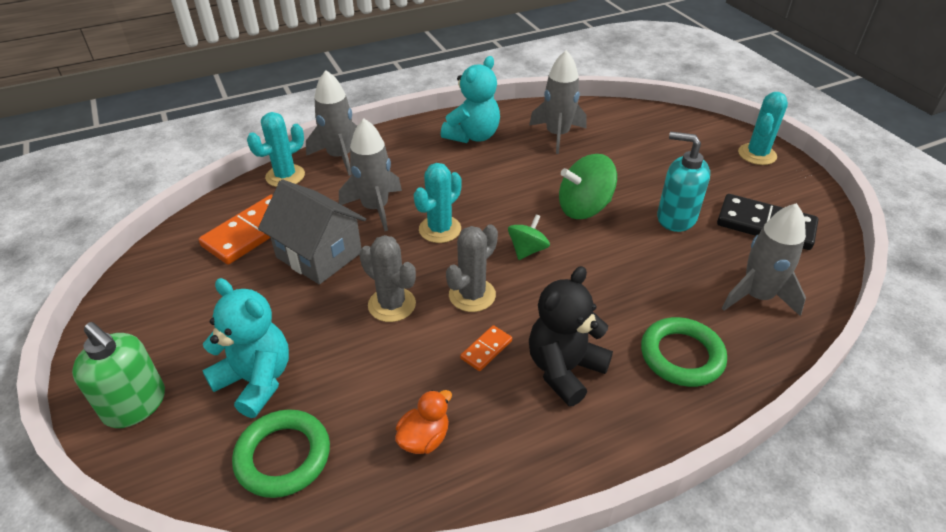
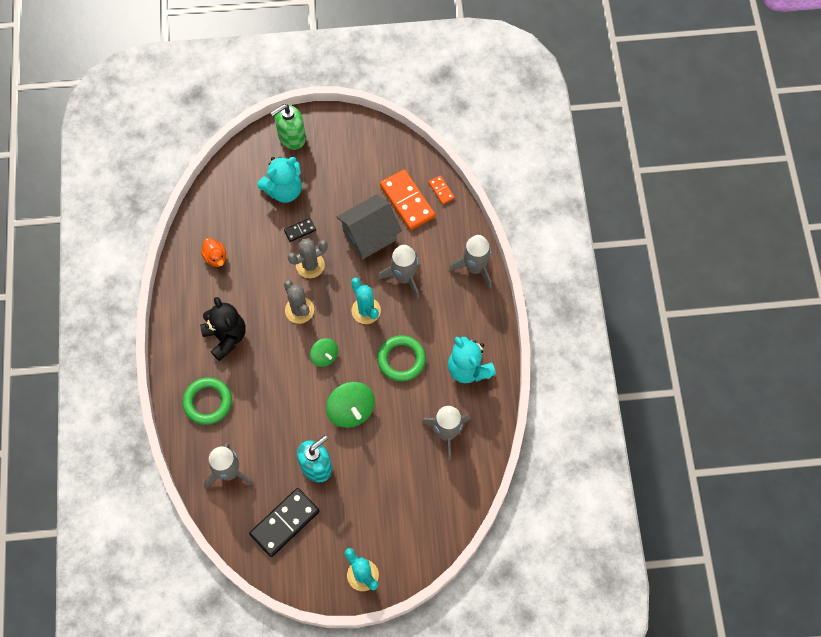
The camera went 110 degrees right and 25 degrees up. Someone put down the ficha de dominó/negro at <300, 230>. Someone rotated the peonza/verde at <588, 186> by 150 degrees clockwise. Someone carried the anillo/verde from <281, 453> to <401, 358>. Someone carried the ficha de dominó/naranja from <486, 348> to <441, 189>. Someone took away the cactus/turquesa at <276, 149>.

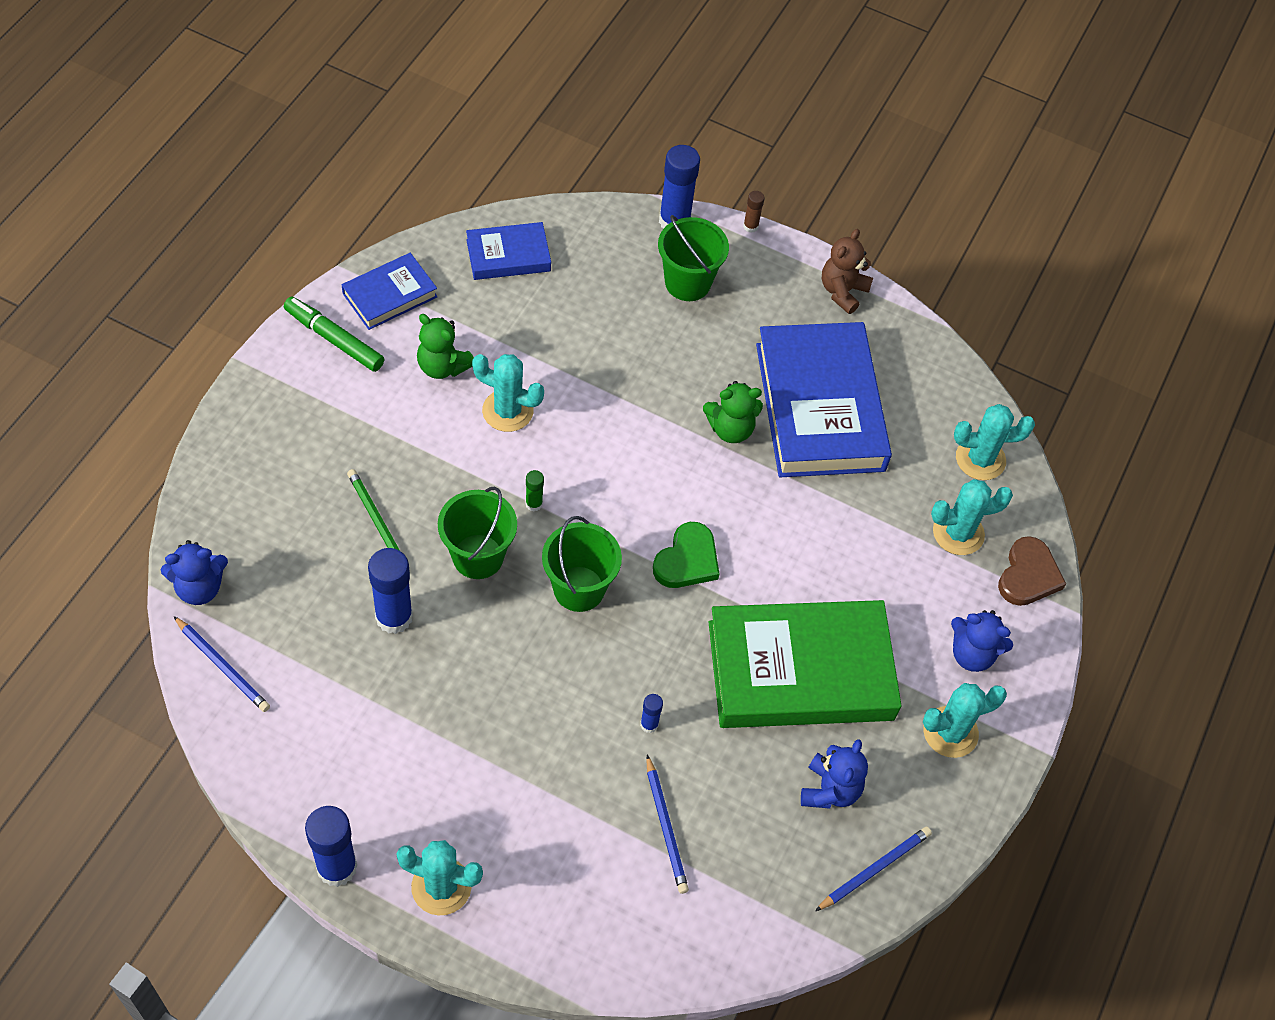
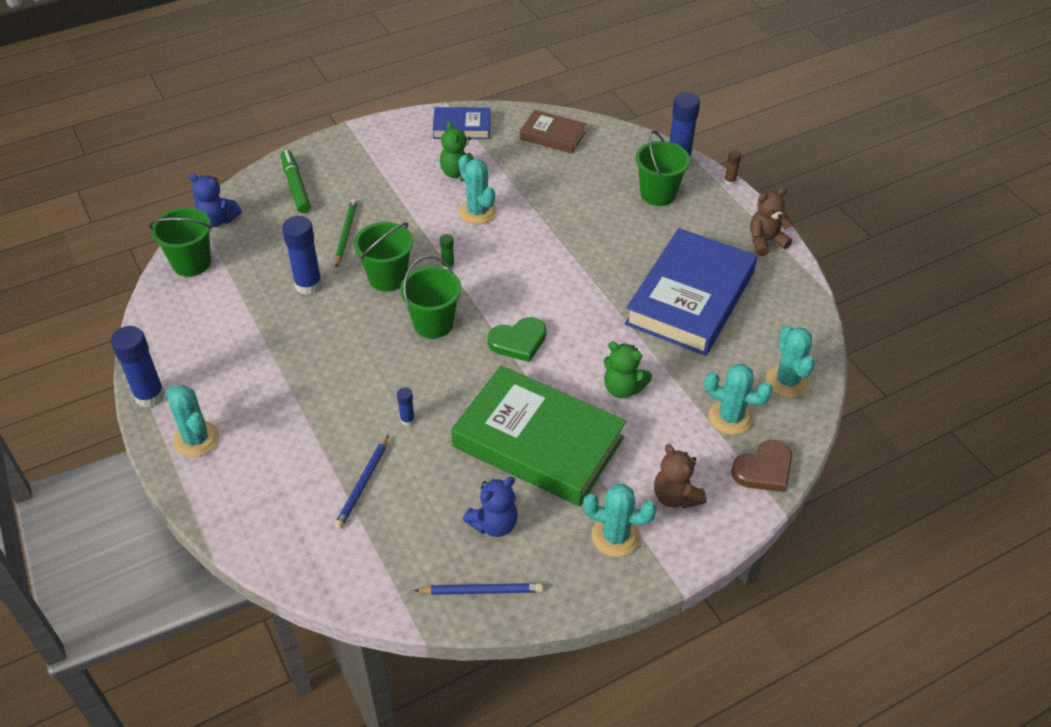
The camera went 40 degrees right and 10 degrees down. Someone swapped the lápiz/azul at <222, 664> for the balde/verde at <180, 242>. Someone carried the rotulador/verde from <334, 334> to <296, 181>. Someone repainted the libro/azul at <508, 251>, which became the libro/marrón at <553, 131>. Someone carried the osito/verde from <733, 412> to <628, 370>. Someone repainted the osito/azul at <982, 641>, which became the osito/marrón at <680, 476>. Someone rotated the cactus/turquesa at <994, 442> by 45 degrees clockwise.

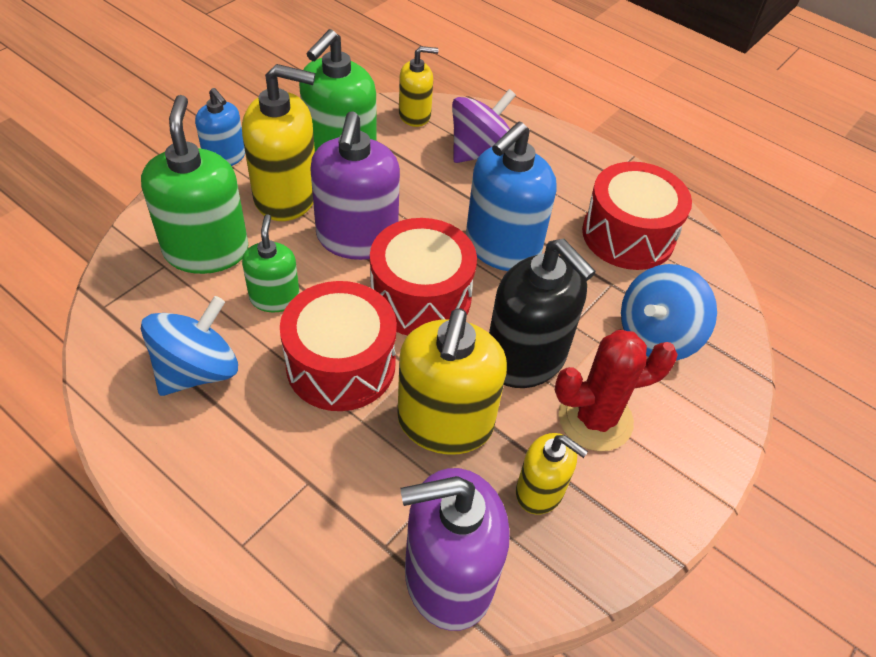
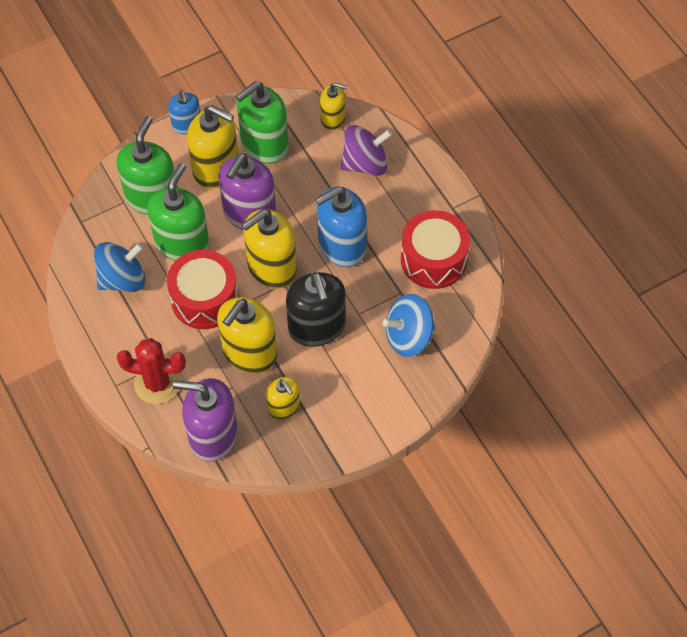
The camera went 25 degrees right and 10 degrees up. Someone carried the cactus/rojo from <616, 390> to <151, 371>. Someone scaled the dispensador de jabón/verde at <271, 263> by 1.75. Someone swapped the tambor/rojo at <423, 277> for the dispensador de jabón/amarillo at <269, 249>.

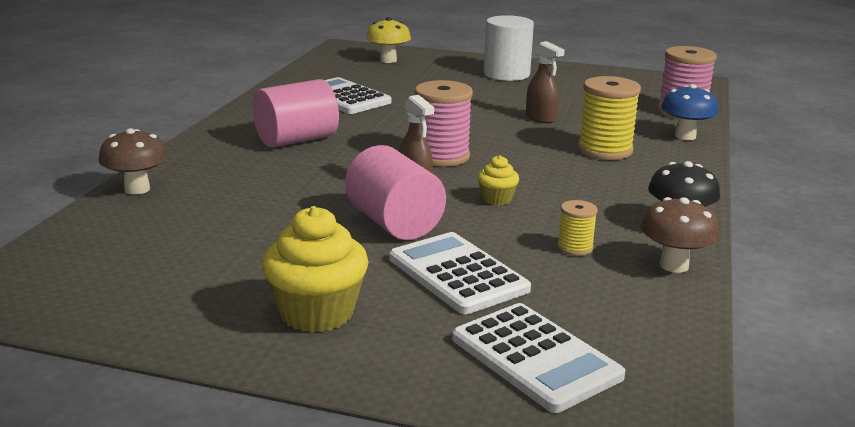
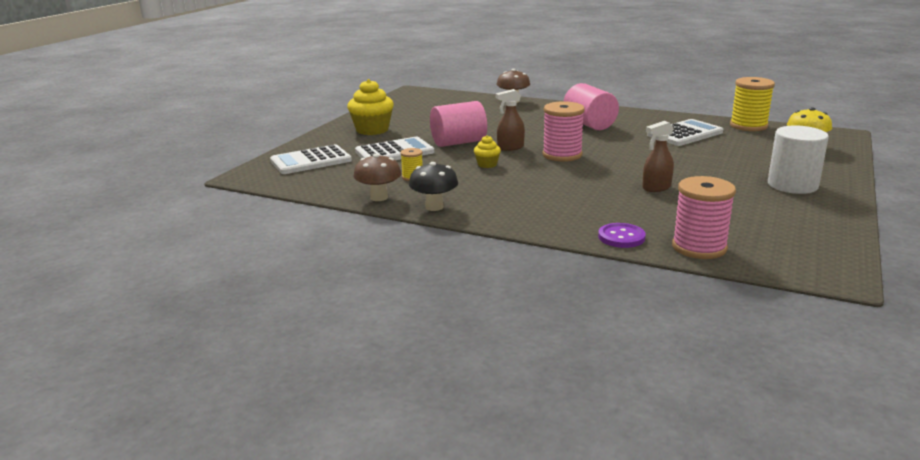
The camera went 100 degrees right and 0 degrees up. Someone swapped the seta/azul at <689, 112> for the botón/morado at <622, 235>. Someone carried the carrete/amarillo from <609, 118> to <752, 104>.

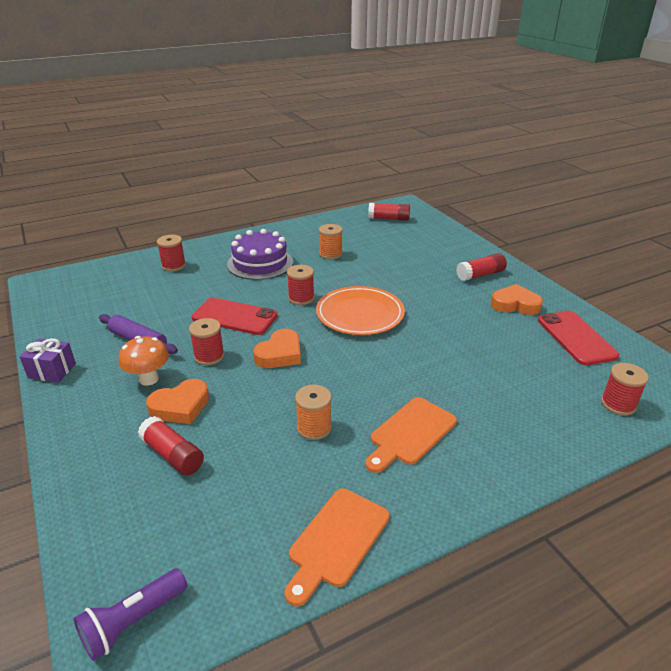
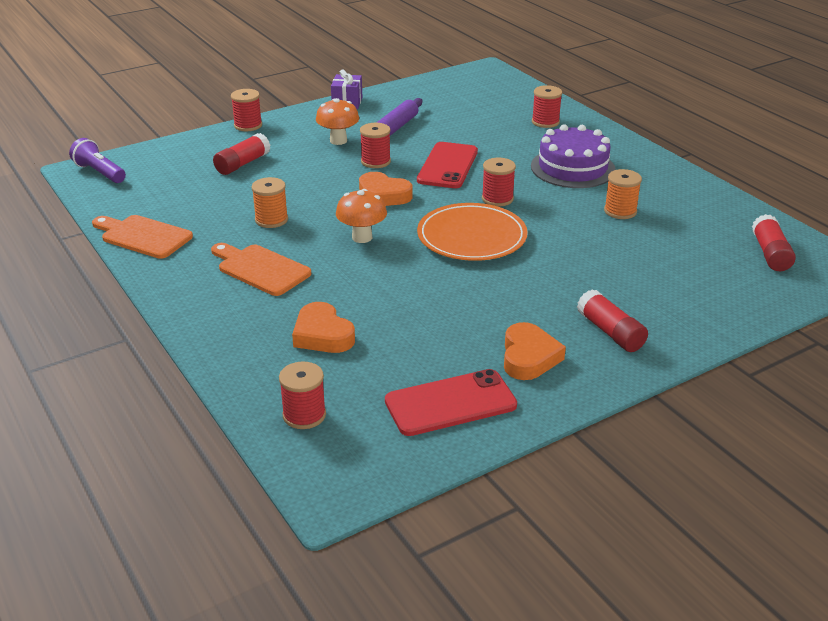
The camera went 85 degrees right and 0 degrees up. Someone put down the carrete/rojo at <246, 110>. Someone carried the corazón/naranja from <177, 401> to <323, 327>. Someone put down the seta/naranja at <361, 216>.

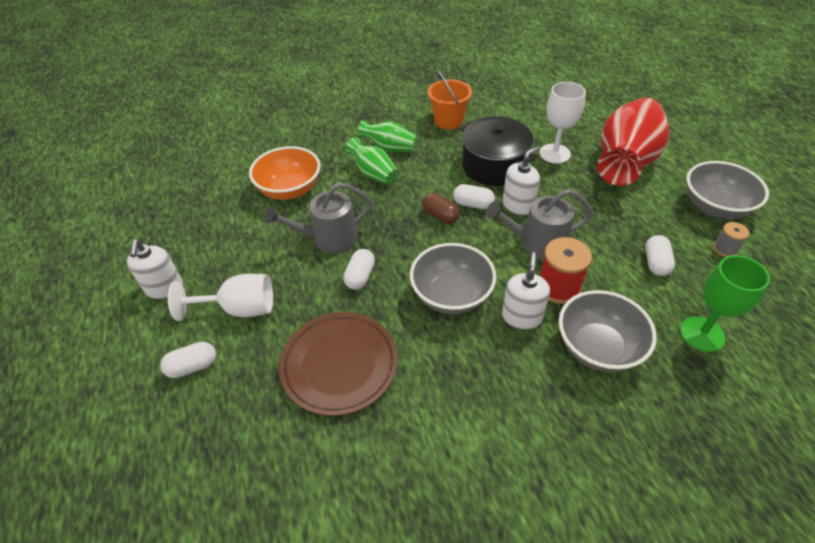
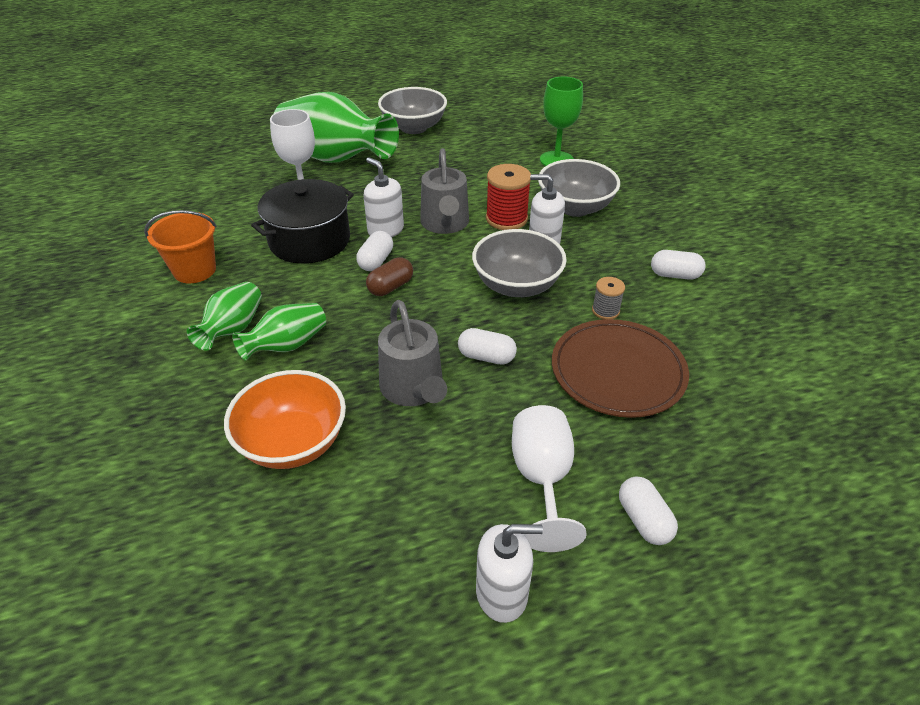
The camera went 90 degrees left and 5 degrees down. Someone repainted the florero/rojo at <633, 142>, which became the florero/verde at <336, 127>. Someone carried the carrete/gris from <731, 239> to <608, 298>. Someone carried the cápsula/blanco from <660, 255> to <678, 265>.

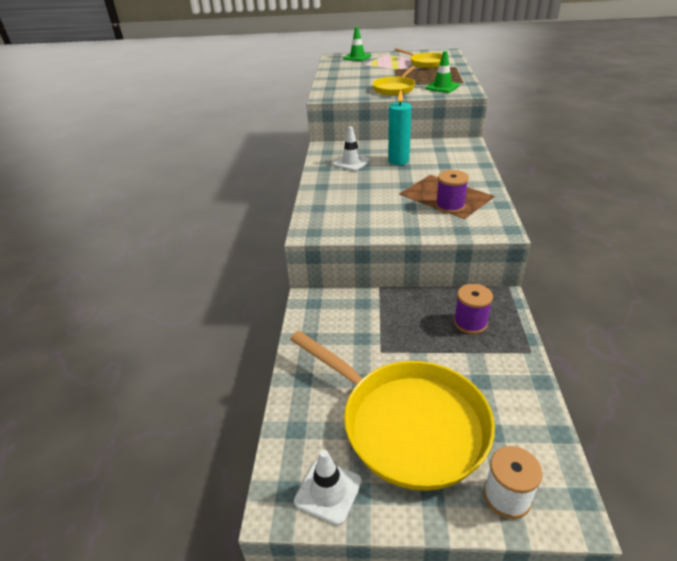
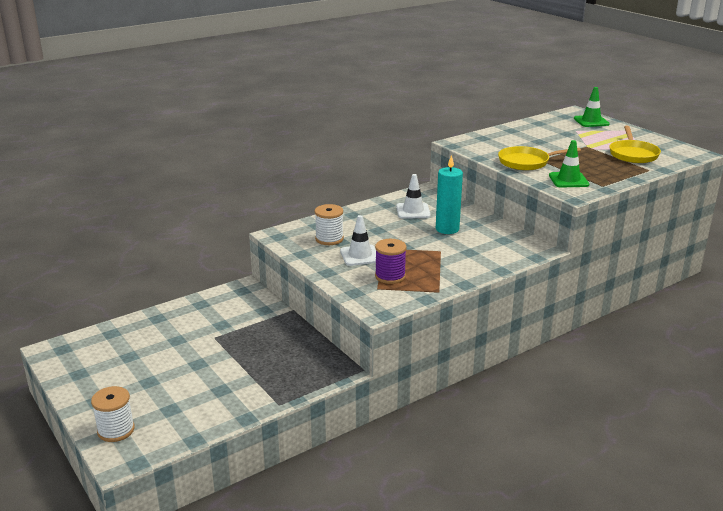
The camera went 50 degrees right and 10 degrees down. Someone put down the carrete/blanco at <329, 224>. Someone carried the cono de tráfico/blanco from <328, 487> to <358, 240>. Someone took away the sartén/amarillo at <392, 410>. Someone took away the carrete/morado at <473, 309>.

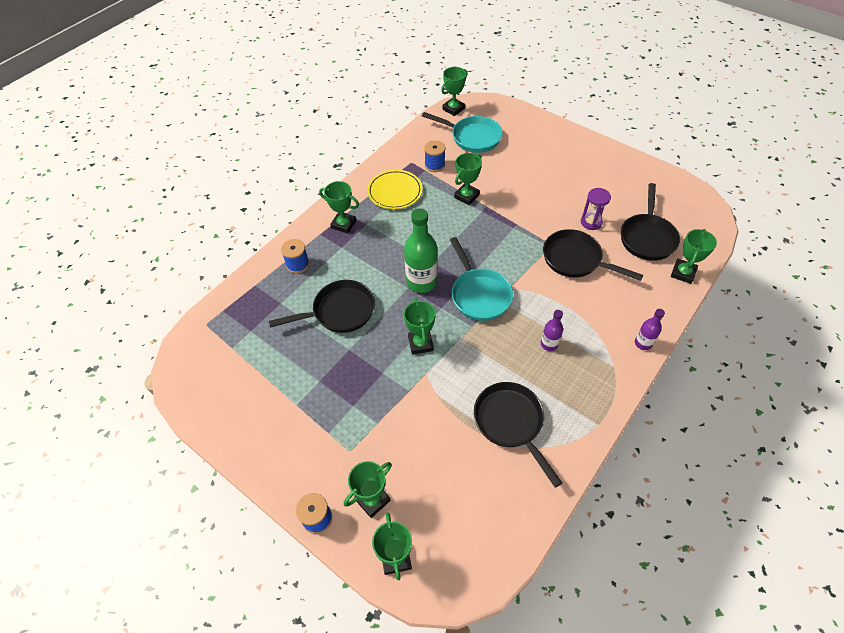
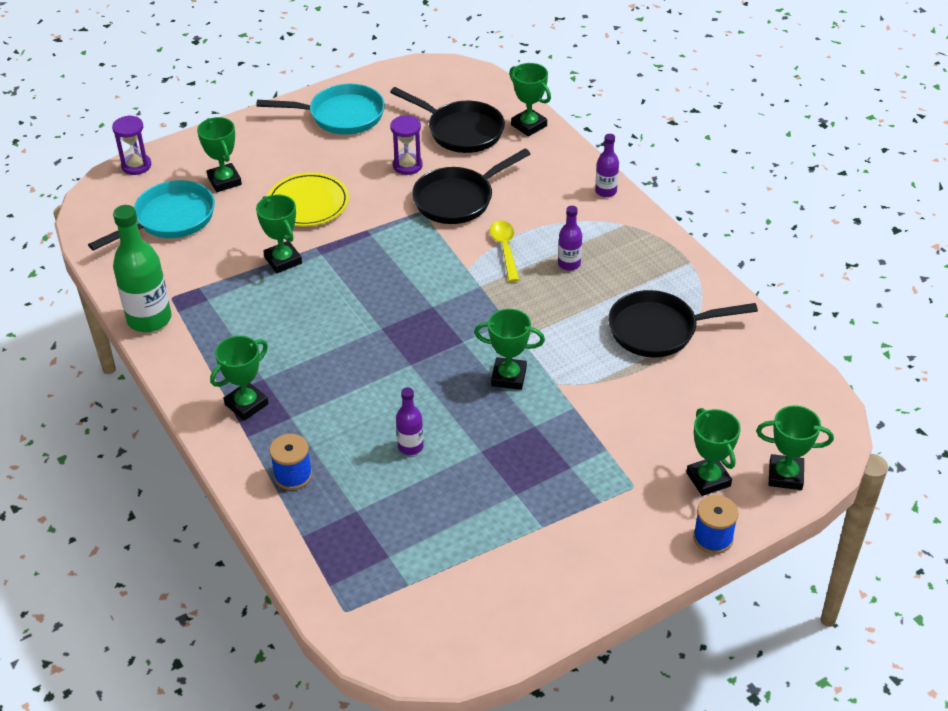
The camera went 70 degrees left and 10 degrees down. Someone put down the reloj de arena/morado at <131, 145>. Someone carried the botella/verde from <421, 250> to <142, 268>. Someone carried the trofeo/verde from <454, 91> to <219, 154>. Someone carried the sartén/turquesa from <481, 279> to <320, 109>. Someone carried the plato/amarillo from <395, 189> to <308, 199>. Someone swapped the sartén/negro at <322, 306> for the botella/morado at <410, 421>. Someone put down the cuchara/amarillo at <504, 251>. Someone took away the carrete/azul at <434, 156>.

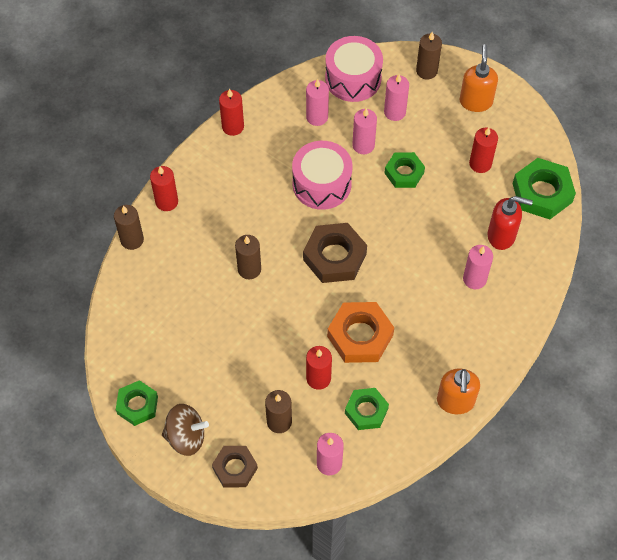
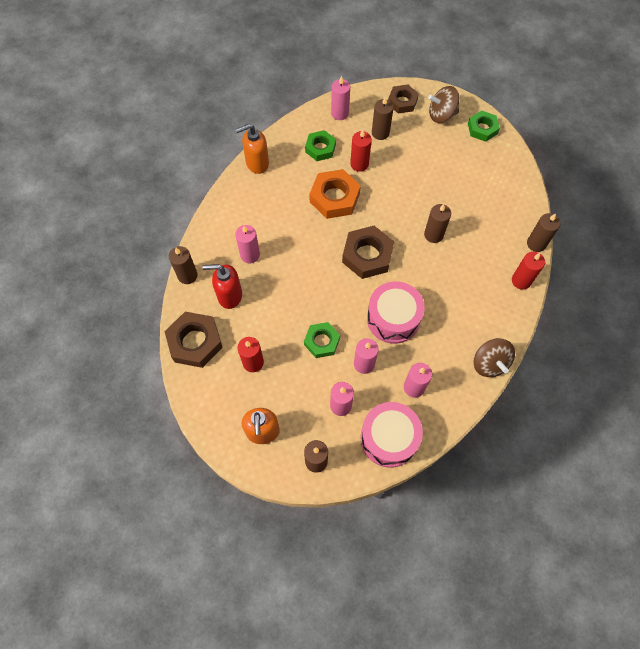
The camera went 170 degrees right and 5 degrees up. Someone repainted the tuerca/verde at <544, 188>, which became the tuerca/marrón at <193, 340>. Someone put down the vela/marrón at <183, 265>. Someone rotated the dispensador de jabón/naranja at <458, 391> by 105 degrees counterclockwise. Someone swapped the vela/rojo at <231, 112> for the peonza/marrón at <494, 357>.

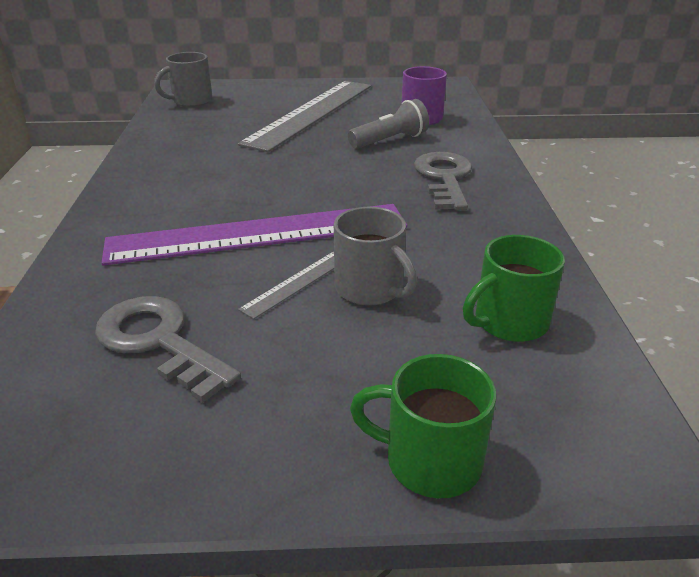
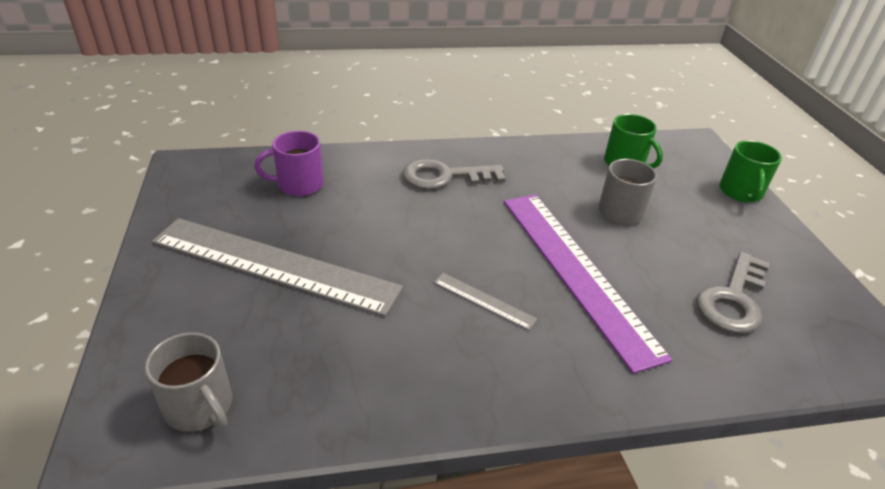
The camera went 100 degrees left and 5 degrees up. Someone carried the regla/gris from <286, 285> to <485, 301>. Someone took away the lámpara de mano/gris at <388, 124>.

